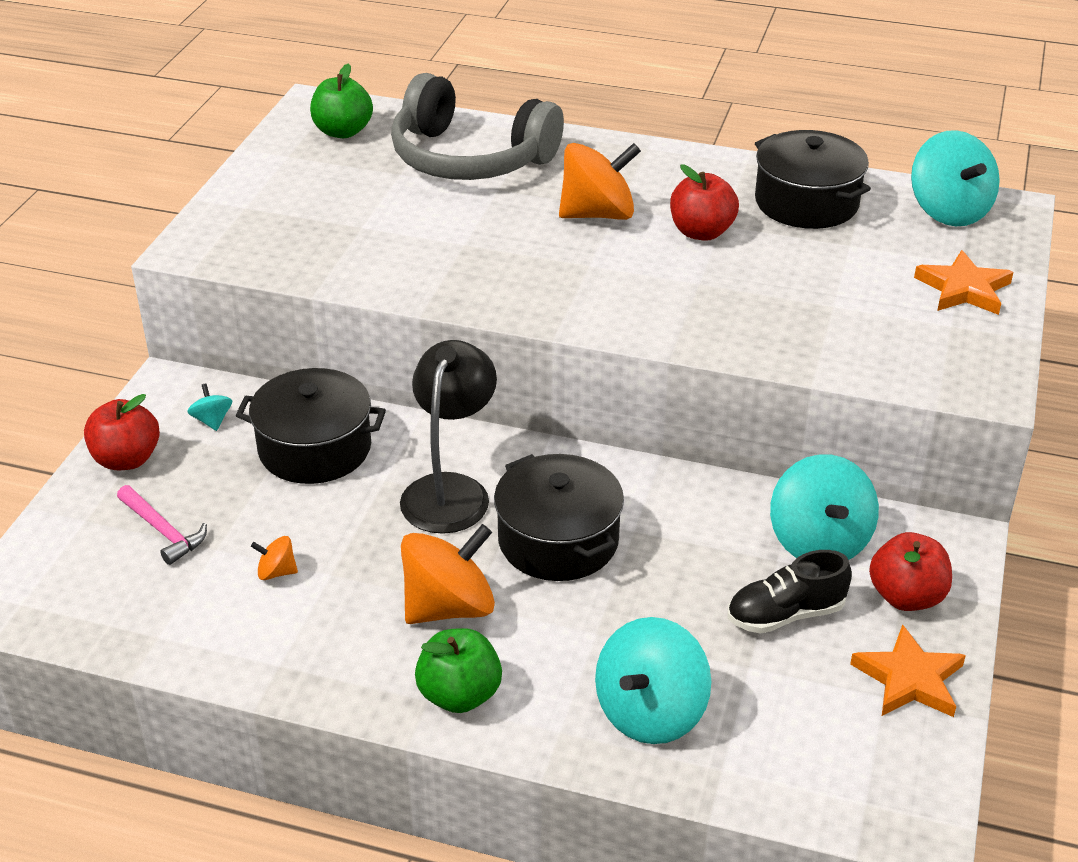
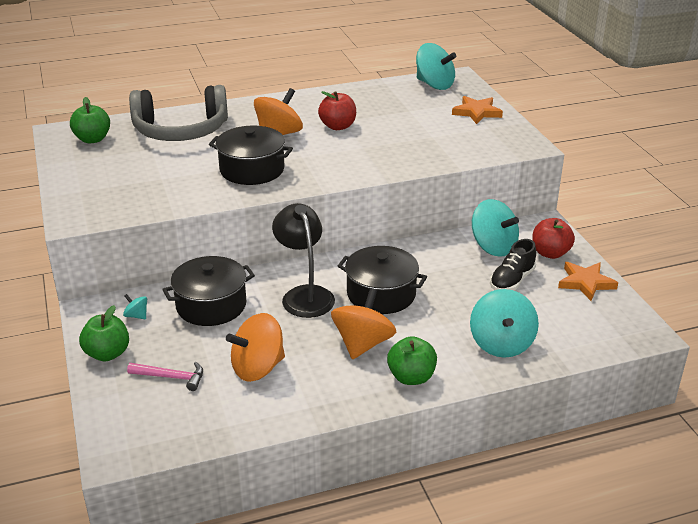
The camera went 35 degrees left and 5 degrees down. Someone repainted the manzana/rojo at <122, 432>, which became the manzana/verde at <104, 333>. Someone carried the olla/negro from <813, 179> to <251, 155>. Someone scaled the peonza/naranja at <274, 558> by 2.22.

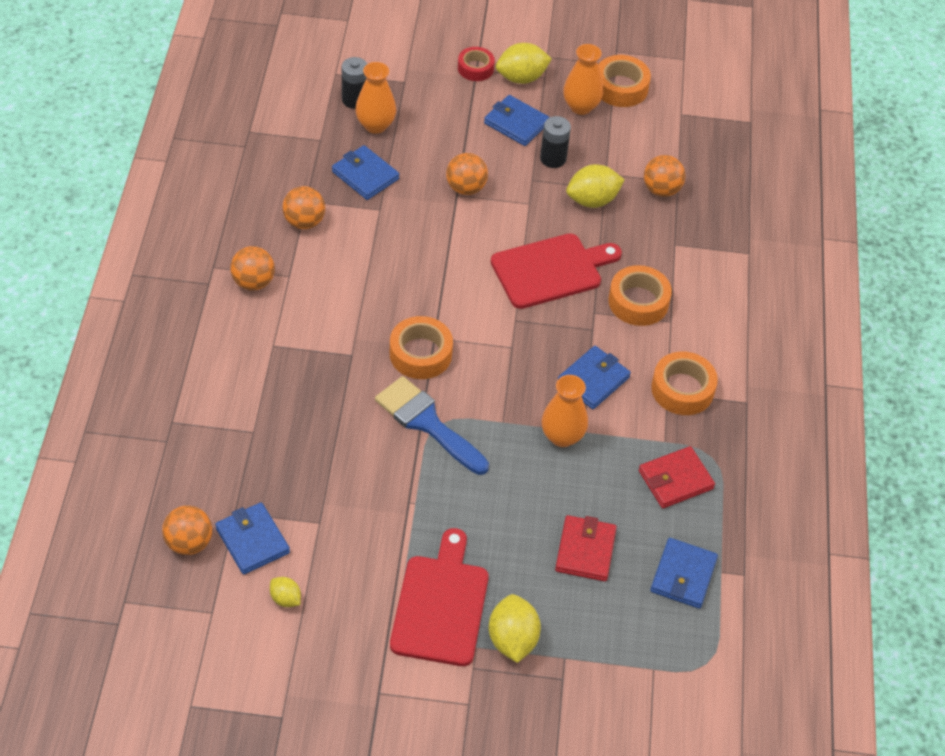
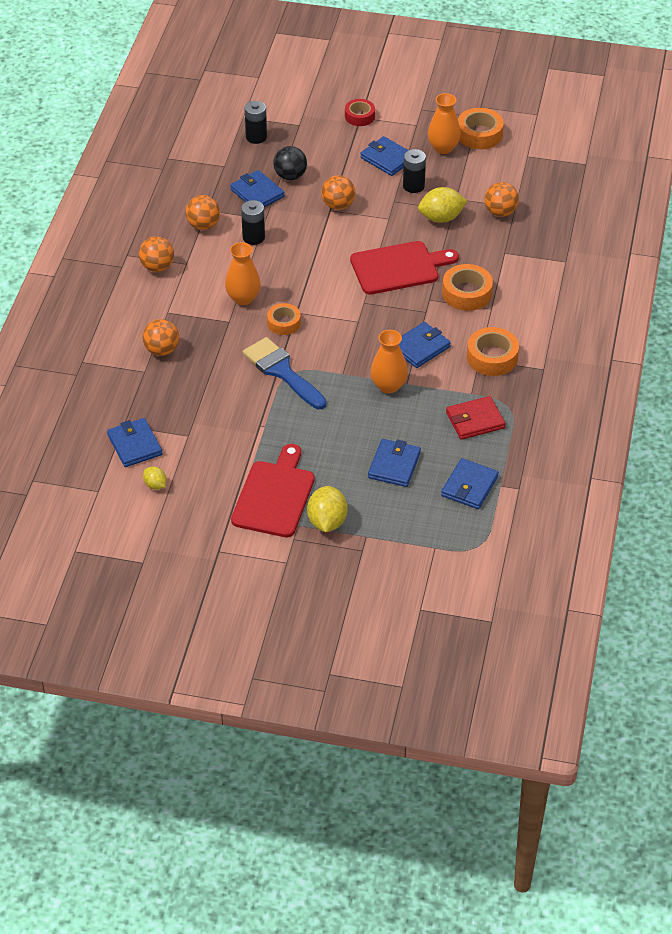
The camera went 10 degrees right and 5 degrees down. Someone carried the pelota/naranja from <187, 530> to <160, 337>. Someone carried the florero/naranja from <375, 98> to <243, 273>. Someone put down the pila/negro at <253, 222>. Someone scaled the cinta adhesiva/naranja at <421, 347> by 0.67. Someone put down the pelota/negro at <290, 163>. Someone repainted the cartera/rojo at <586, 548>, which became the cartera/azul at <394, 463>. Someone took away the limón/amarillo at <524, 63>.

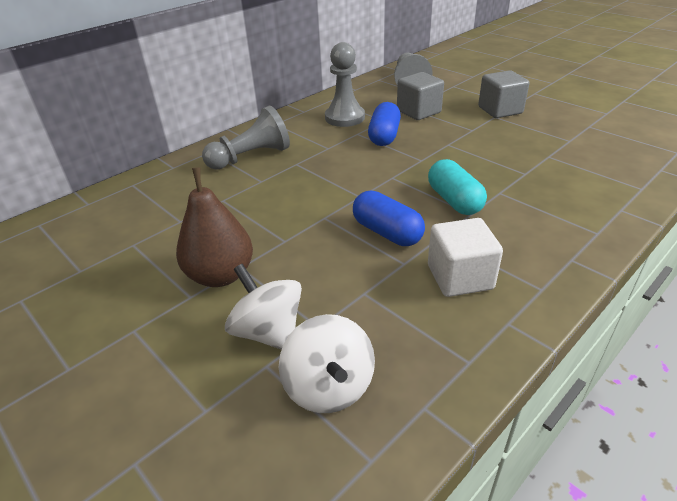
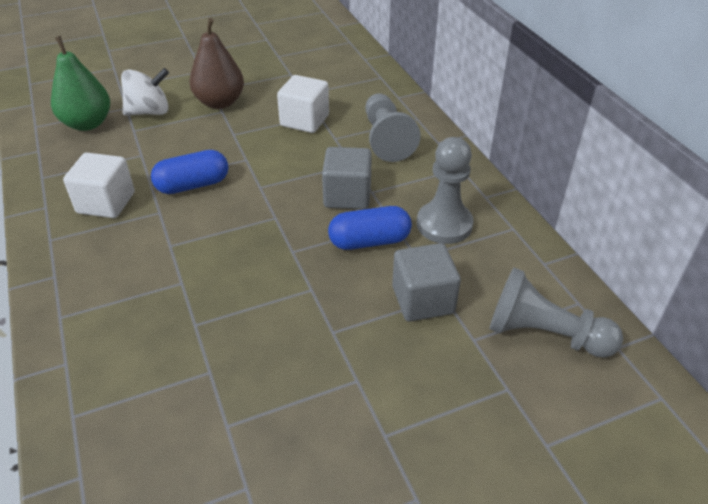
The camera went 110 degrees right and 5 degrees up. Someone swapped the peonza/blanco at <327, 363> for the pera/verde at <80, 83>. Someone put down the cubo/blanco at <303, 104>. Someone carried the cubo/gris from <504, 94> to <347, 178>. Someone rotated the cápsula/azul at <384, 124> by 45 degrees counterclockwise. Someone took away the cápsula/turquesa at <457, 187>.

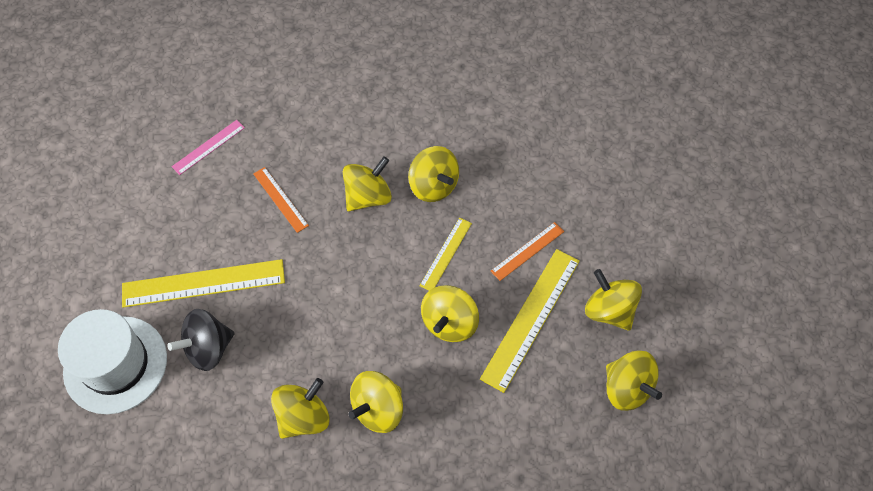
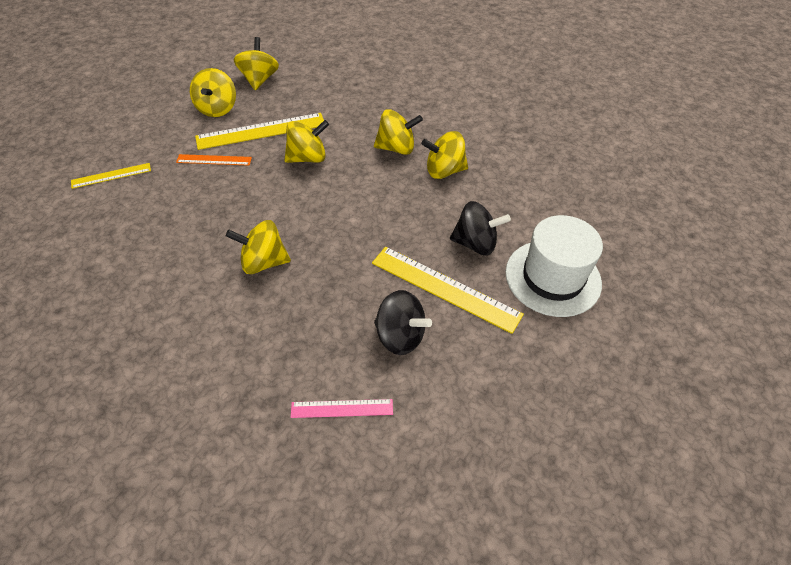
The camera went 140 degrees left and 10 degrees down. Someone carried the regla/amarillo from <445, 254> to <111, 176>. Someone put down the peonza/negro at <403, 322>. Someone took away the regla/naranja at <281, 200>. Someone took away the peonza/amarillo at <433, 174>.

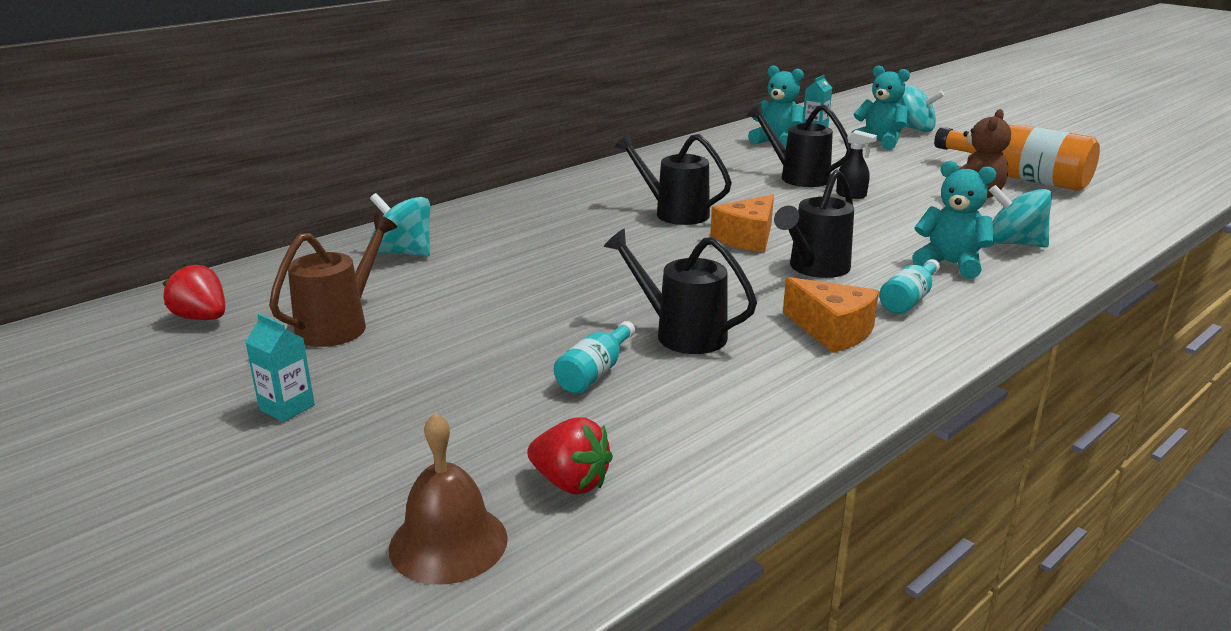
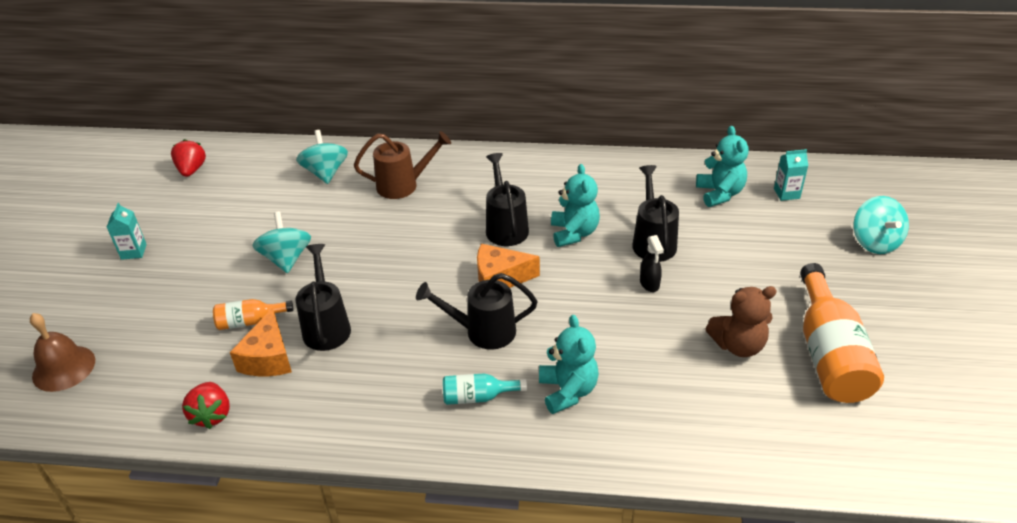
The camera went 50 degrees right and 15 degrees up. Someone carried the fresa/rojo from <570, 456> to <206, 405>. Someone repainted the botella/turquesa at <594, 357>, which became the botella/naranja at <253, 314>. Someone carried the queso/naranja from <831, 315> to <261, 342>. Someone carried the peonza/turquesa from <1020, 216> to <281, 243>. Someone carried the regadera/marrón from <333, 280> to <402, 165>. Someone carried the osito/turquesa from <880, 107> to <575, 205>.

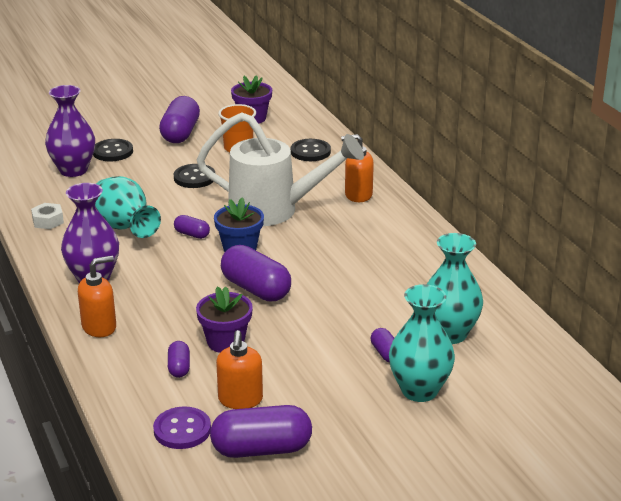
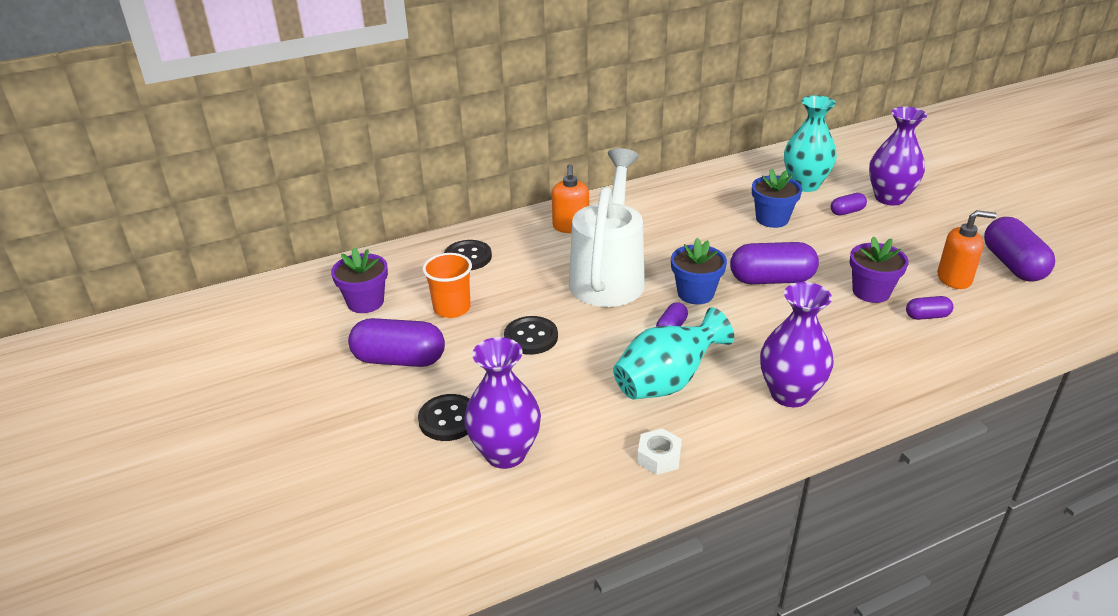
The camera went 90 degrees left and 5 degrees up. Someone rotated the cápsula/morado at <256, 273> by 45 degrees clockwise. Someone put down the maceta/azul at <777, 198>. Someone repainted the florero/turquesa at <422, 343>, which became the florero/morado at <898, 156>. Someone took away the dispensador de jabón/naranja at <97, 296>. Someone took away the botón/morado at <182, 427>.

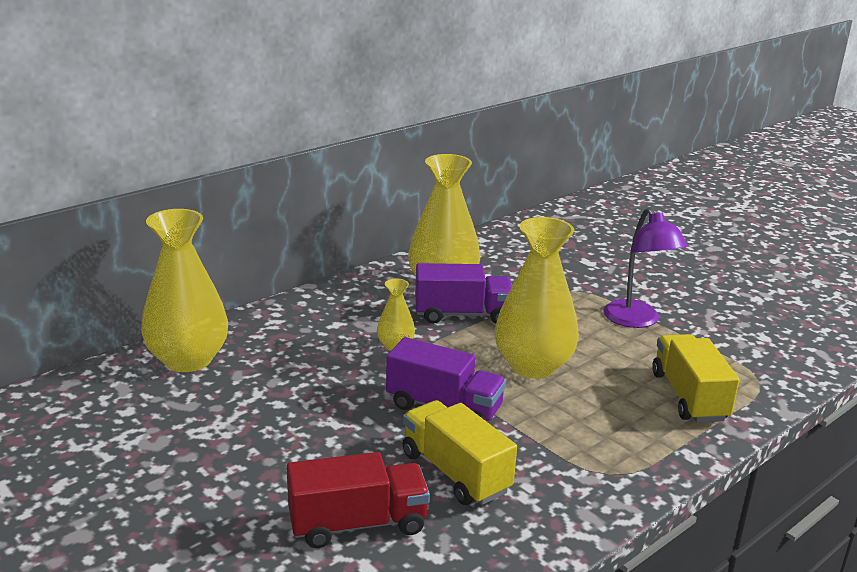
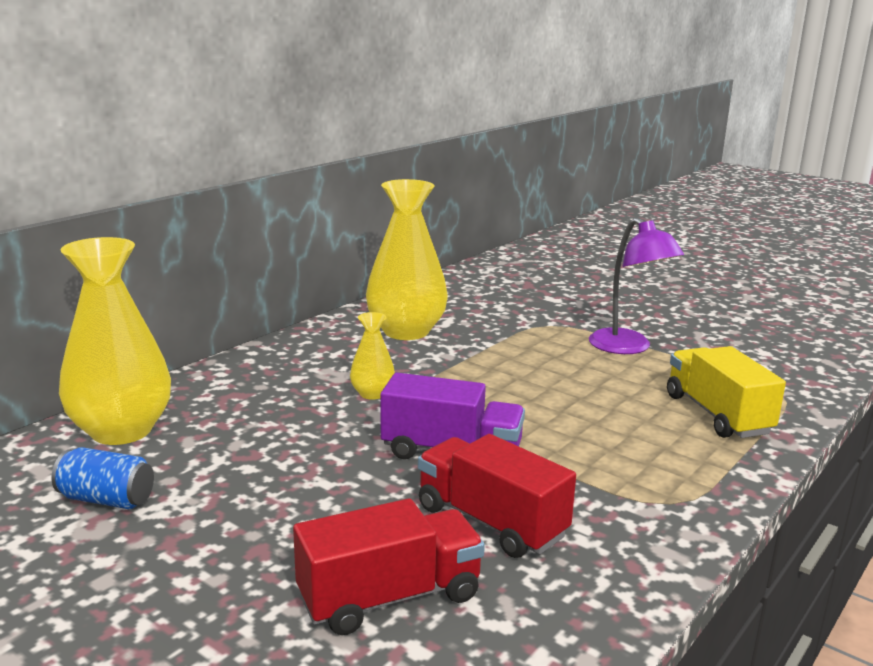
The camera went 10 degrees left and 5 degrees down. Someone put down the lata/azul at <103, 478>. Someone repainted the camión/amarillo at <460, 452>, which became the camión/rojo at <497, 496>. Someone took away the camión/morado at <463, 293>. Someone took away the florero/amarillo at <537, 297>.

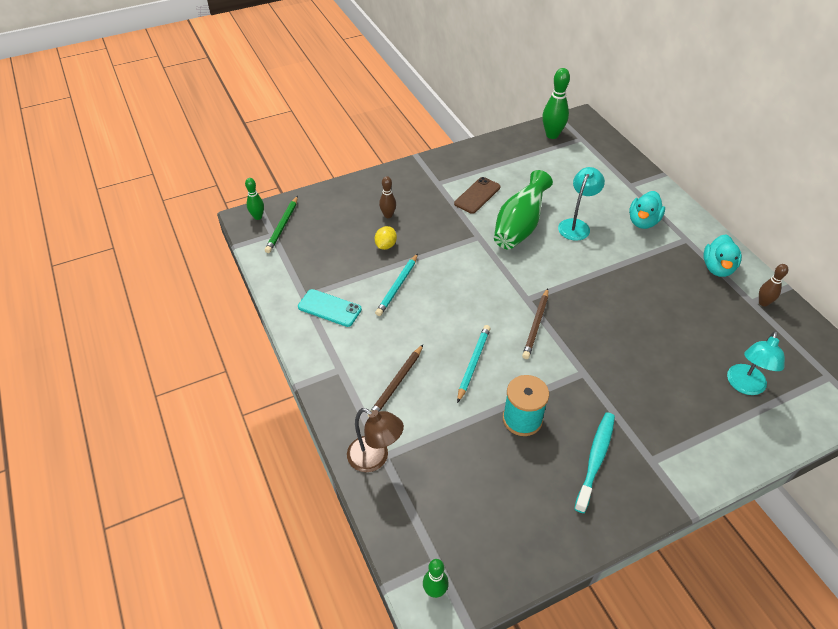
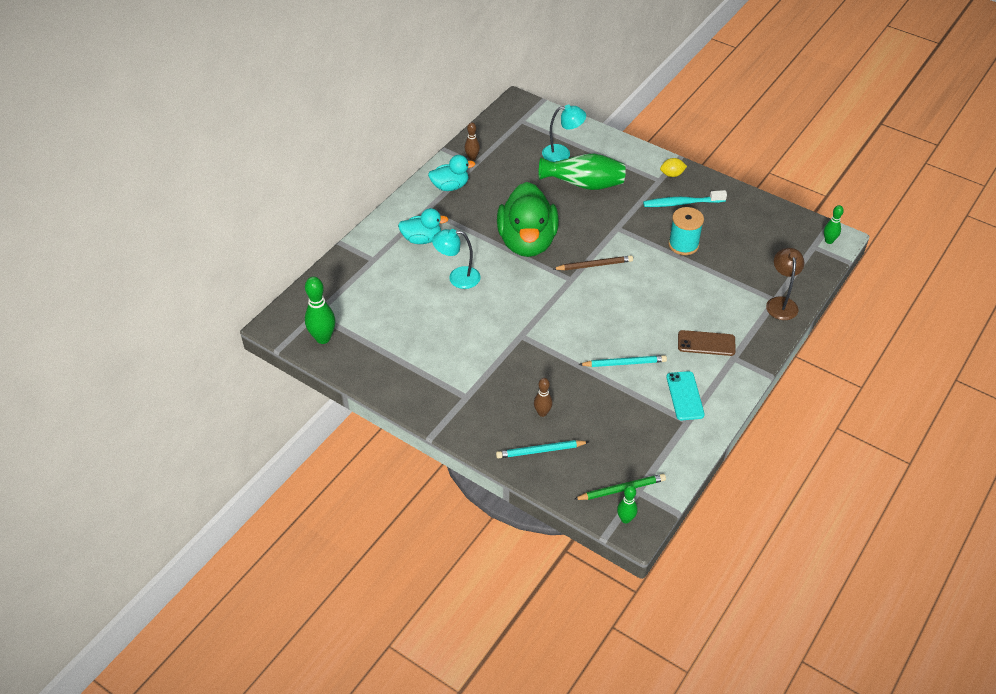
The camera went 120 degrees left and 0 degrees up. Someone carried the lápiz/turquesa from <473, 364> to <542, 449>. Someone put down the pato/verde at <528, 219>. Someone carried the florero/verde from <523, 209> to <582, 171>. Someone carried the limón/amarillo from <386, 238> to <673, 167>. Someone carried the móvil/marrón from <477, 195> to <707, 343>. Someone took away the lápiz/marrón at <395, 381>.

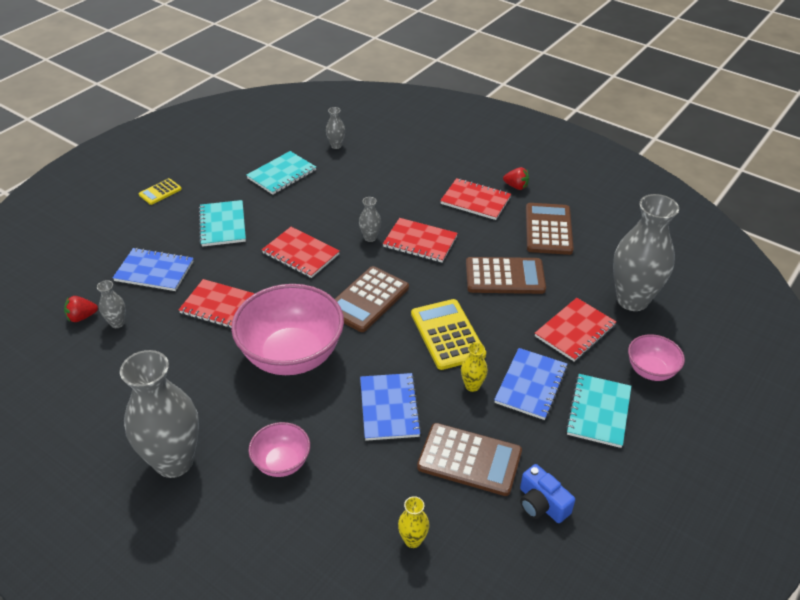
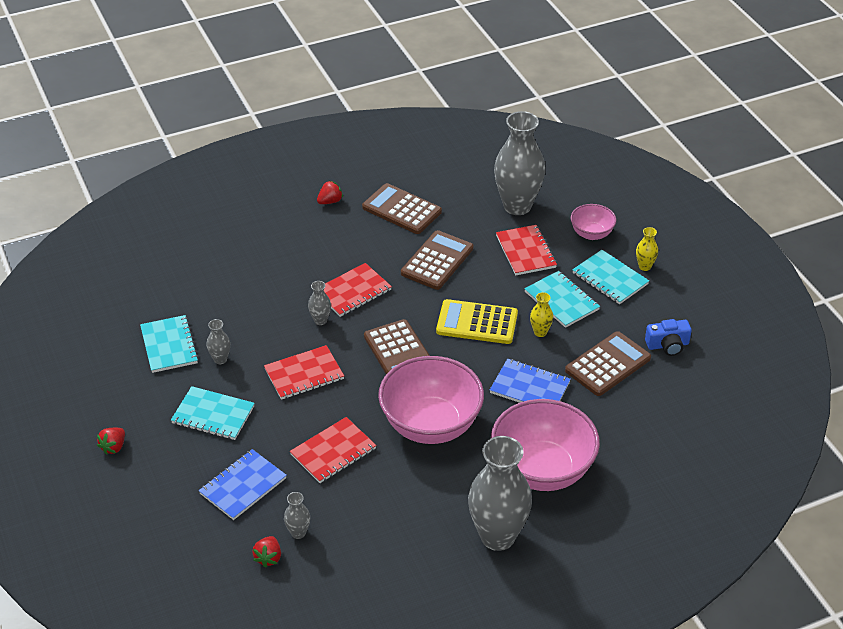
The camera went 60 degrees left and 0 degrees up. Someone swapped the calculadora/amarillo at <160, 191> for the fresa/rojo at <111, 441>. Someone carried the florero/gris from <335, 128> to <218, 341>. Someone scaled the cuenco/rosa at <279, 449> by 2.01. Someone repainted the cuaderno/azul at <531, 384>, which became the cuaderno/turquesa at <562, 299>. Someone carried the florero/amarillo from <413, 522> to <647, 249>. Someone took away the cuaderno/rojo at <475, 199>.

